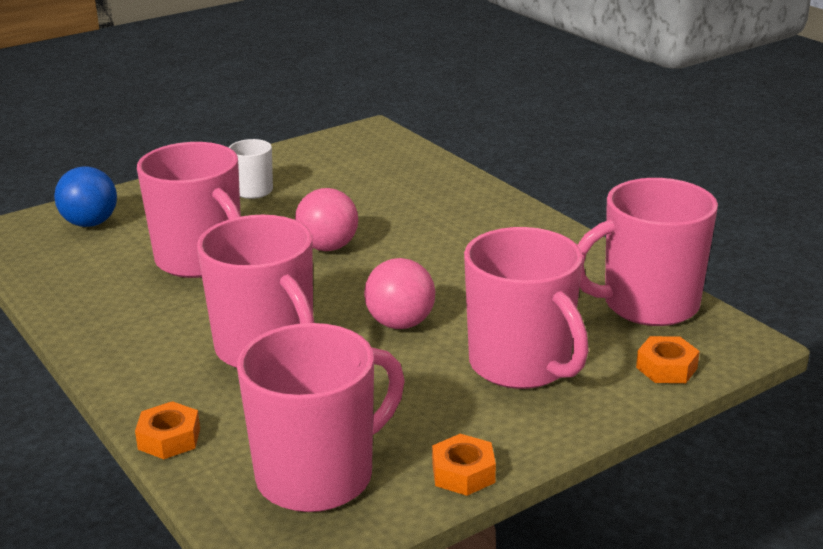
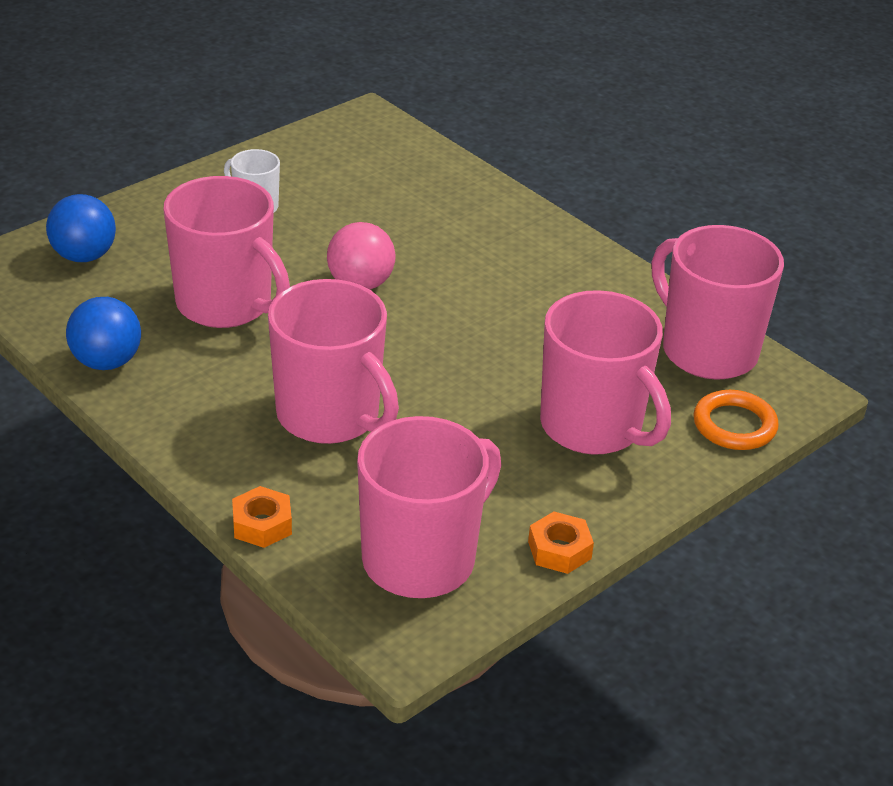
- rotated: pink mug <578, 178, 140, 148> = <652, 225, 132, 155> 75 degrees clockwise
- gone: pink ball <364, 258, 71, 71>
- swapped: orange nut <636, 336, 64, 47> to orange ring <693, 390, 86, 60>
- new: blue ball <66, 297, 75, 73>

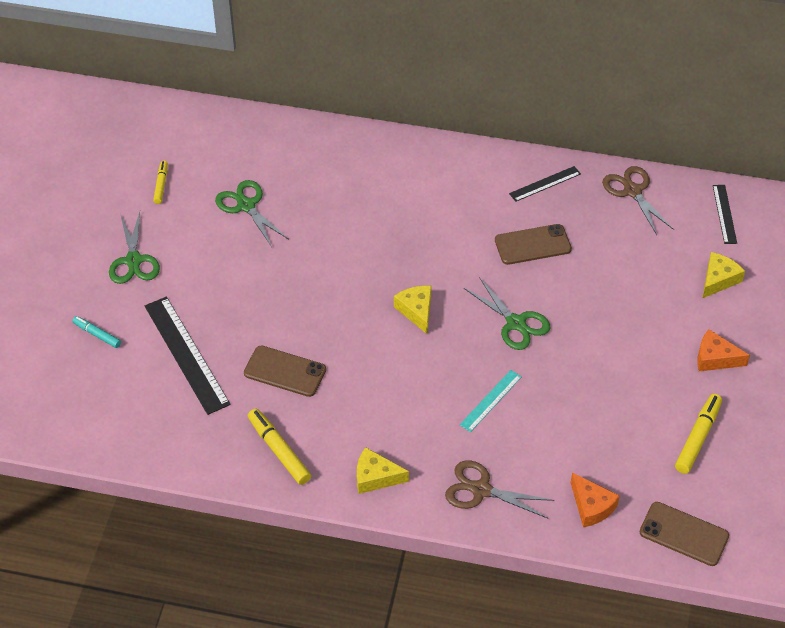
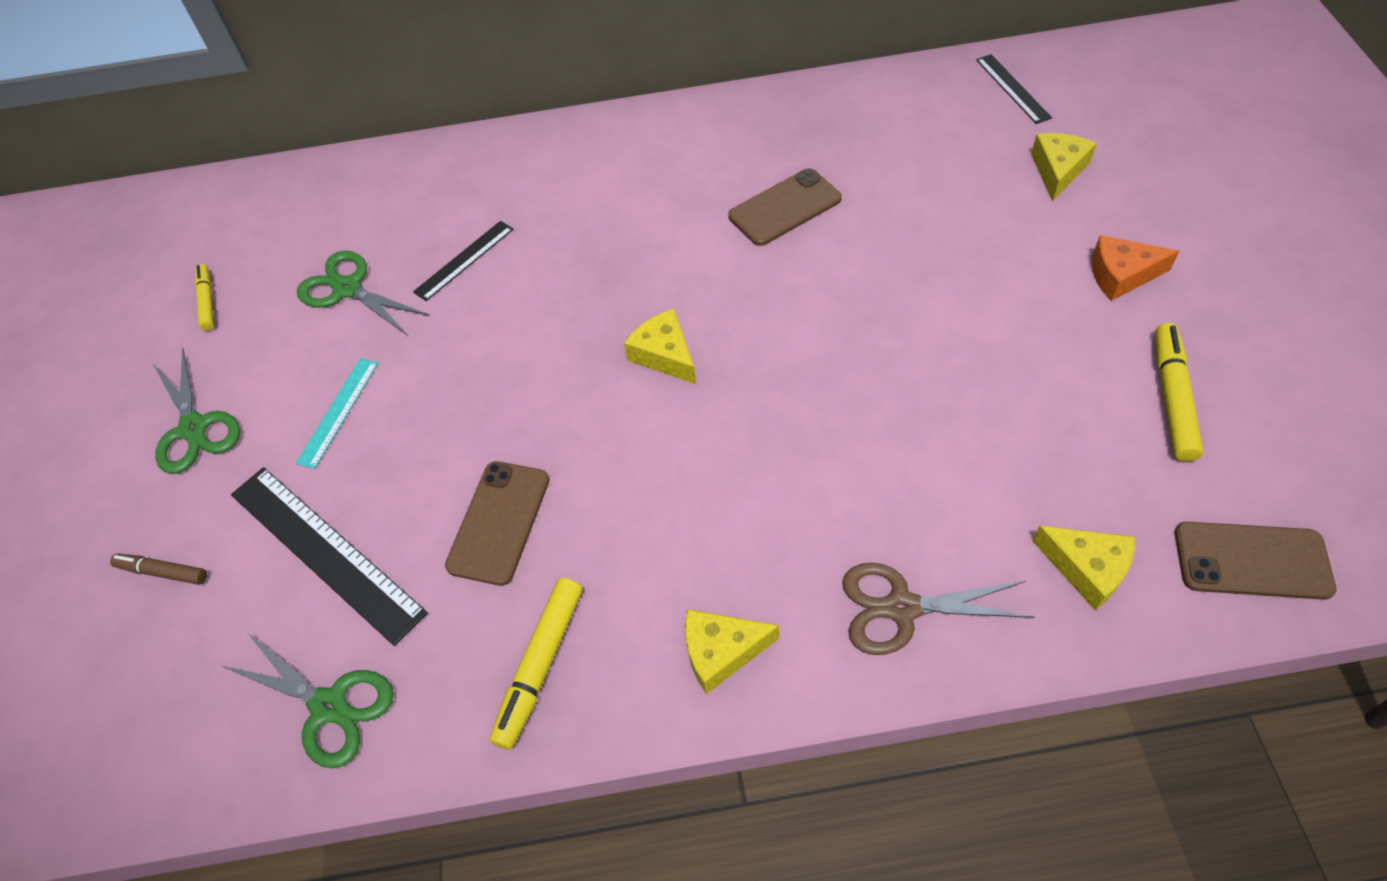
- shifted: black ruler <509, 166, 72, 36> to <413, 221, 101, 80>
- gone: brown scissors <602, 166, 72, 69>
- shifted: green scissors <464, 277, 86, 73> to <222, 633, 172, 135>
- repainted: turquoise marker <72, 316, 49, 32> to brown marker <110, 554, 97, 31>
- rotated: brown phone <244, 346, 82, 51> = <445, 461, 105, 125> 75 degrees counterclockwise
- shifted: turquoise ruler <460, 370, 62, 62> to <296, 358, 82, 111>
- rotated: yellow marker <248, 409, 63, 76> = <490, 578, 92, 172> 105 degrees counterclockwise
- repainted: orange cheese <571, 473, 49, 54> to yellow cheese <1032, 526, 103, 84>

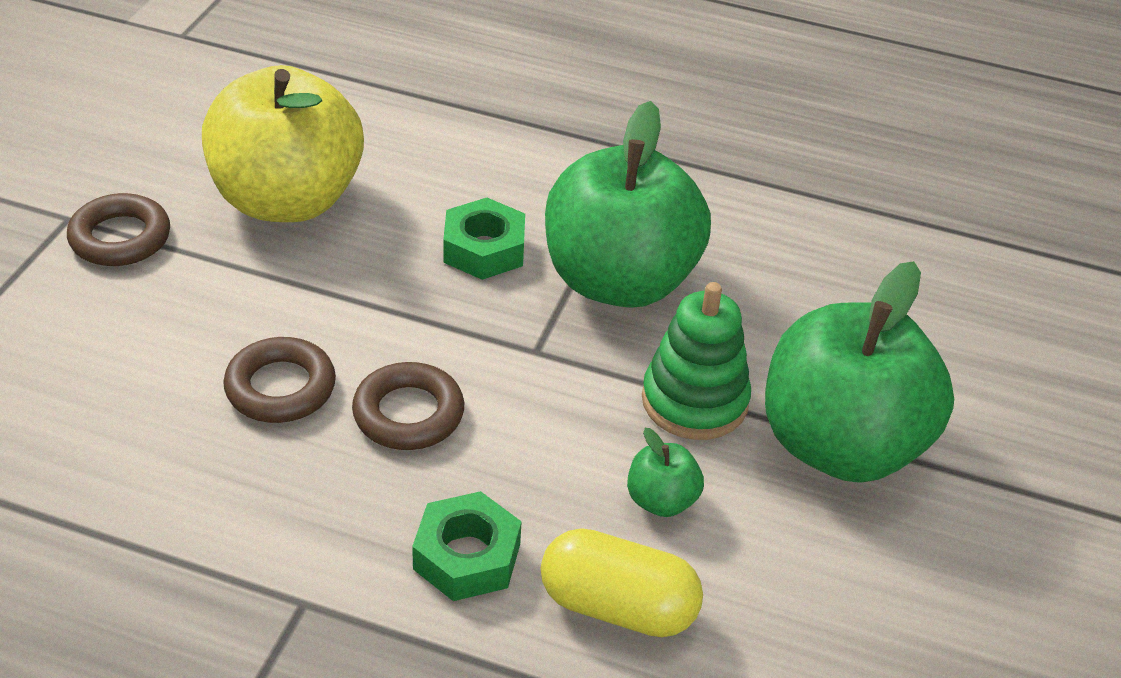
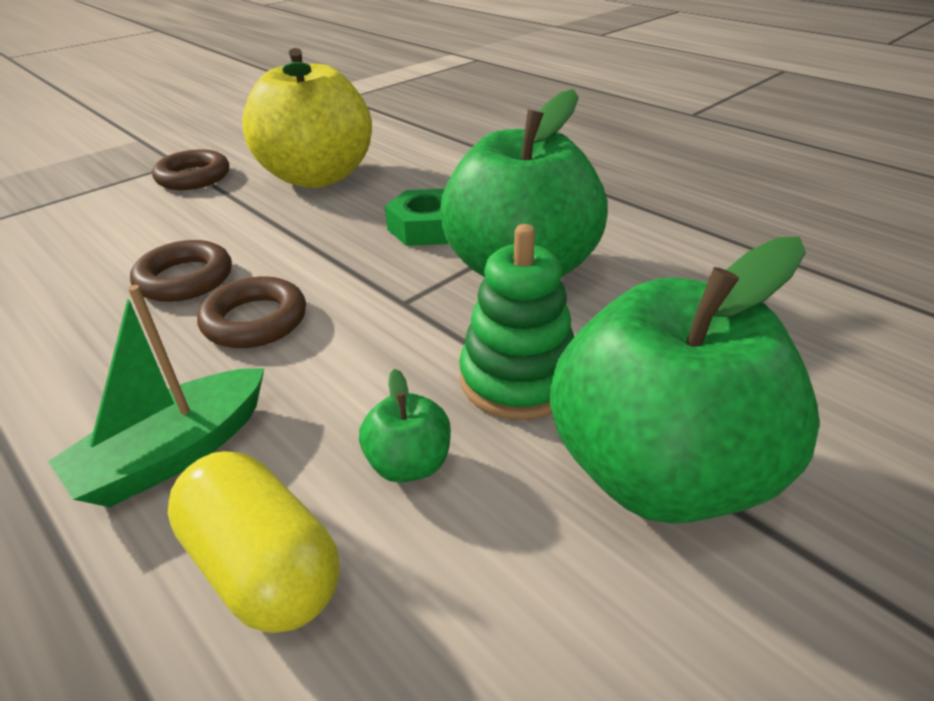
- swapped: green nut <412, 491, 110, 110> to green boat <48, 285, 216, 222>

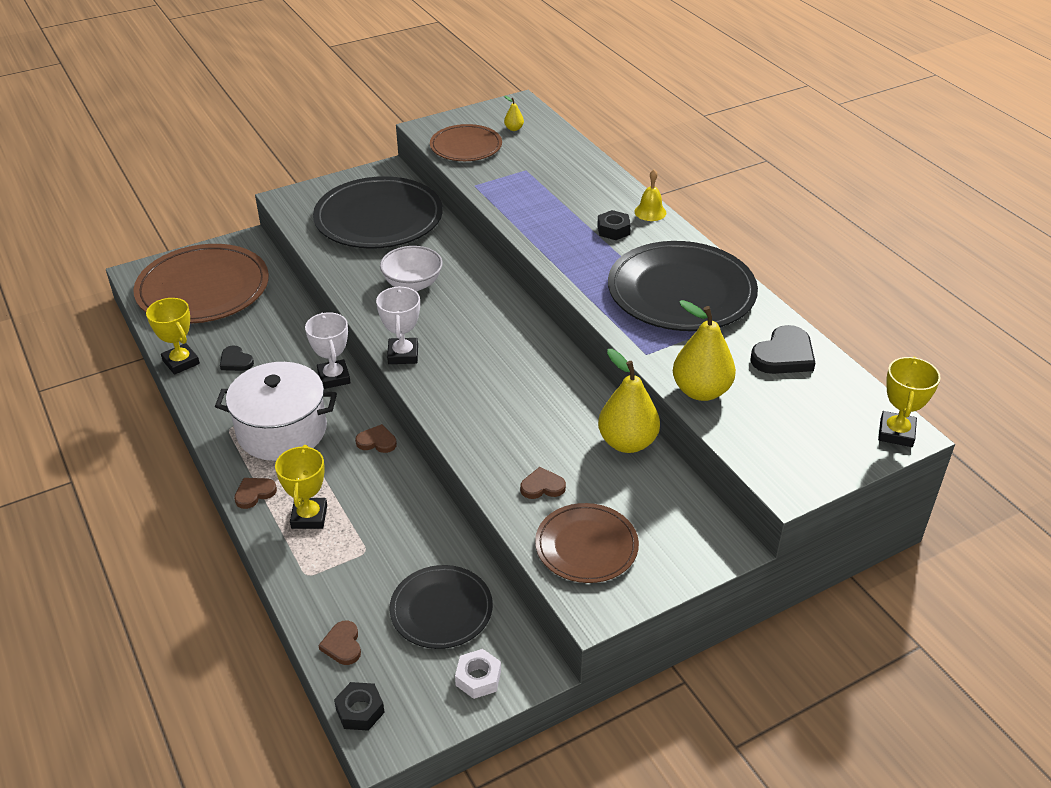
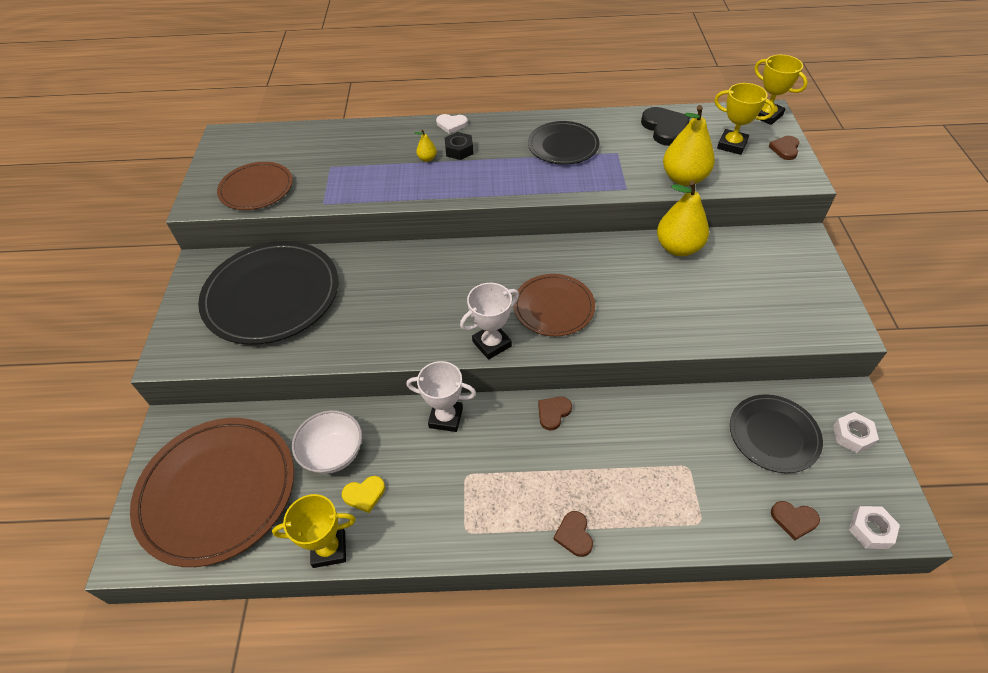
- shifted: yellow pear <504, 96, 20, 35> to <414, 130, 23, 32>
- swapped: yellow bell <634, 170, 32, 51> to white heart <436, 114, 32, 20>
- scaled: black plate <608, 241, 150, 90> = <528, 121, 72, 44> x0.58
- shifted: white bowl <380, 246, 63, 45> to <292, 410, 70, 64>
- rotated: white trophy <376, 286, 44, 78> = <460, 283, 59, 77> 60 degrees counterclockwise
- repainted: black heart <220, 345, 34, 26> to yellow heart <342, 476, 43, 37>
- gone: white pot <215, 362, 122, 99>
- shifted: yellow trophy <275, 445, 52, 84> to <714, 83, 61, 72>
- shifted: brown heart <520, 467, 46, 32> to <769, 136, 31, 24>
- shifted: brown plate <535, 503, 104, 80> to <513, 274, 82, 62>
- repainted: black nut <334, 682, 51, 49> to white nut <849, 506, 51, 43>

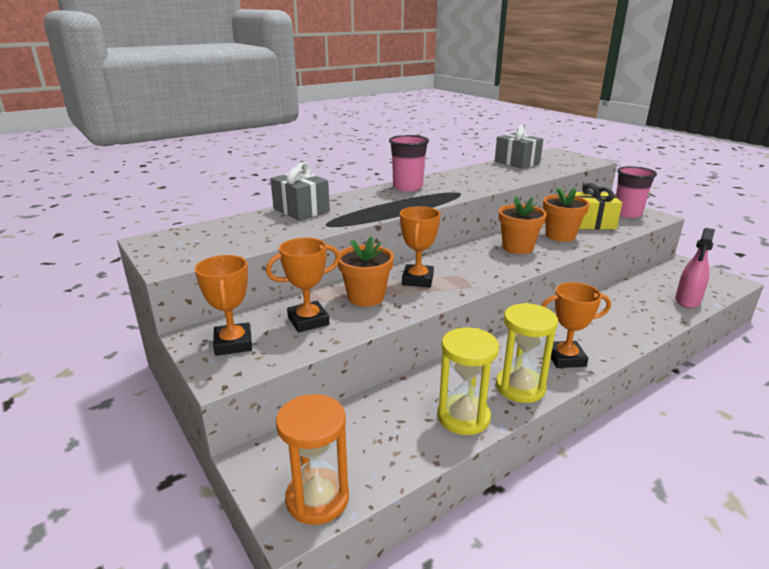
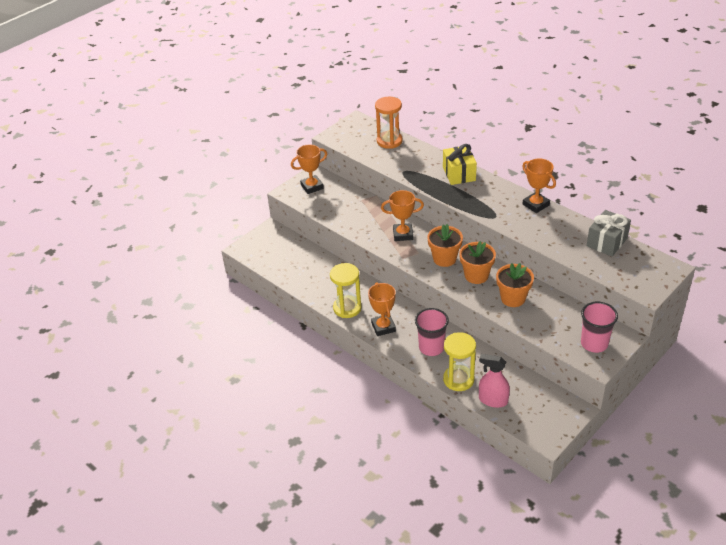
- shifted: pink cup <389, 135, 40, 56> to <415, 308, 34, 48>
- gone: grey gift <271, 162, 59, 58>
- shifted: yellow gift <575, 183, 47, 46> to <443, 144, 34, 41>
- shifted: orange flower pot <338, 236, 56, 71> to <427, 224, 36, 43>
- shifted: orange trophy <266, 238, 74, 95> to <522, 159, 34, 54>
- shifted: yellow hourglass <438, 328, 61, 107> to <443, 332, 33, 59>
- shifted: orange hourglass <276, 394, 73, 131> to <375, 97, 28, 52>

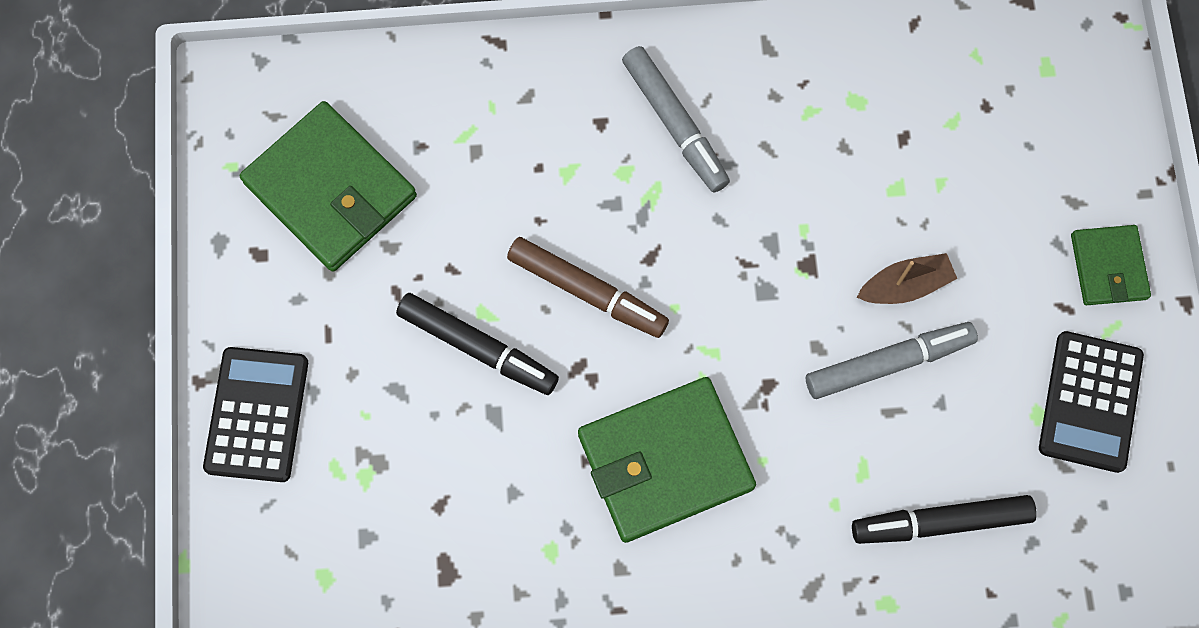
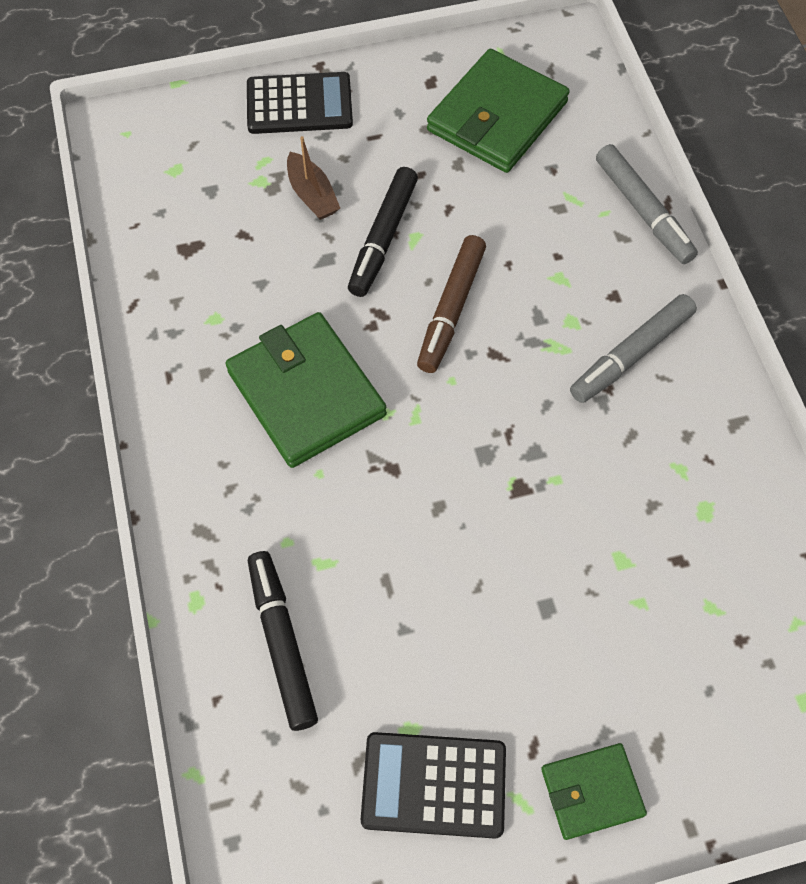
- shifted: brown boat <857, 253, 100, 51> to <287, 136, 53, 84>
- shifted: grey marker <806, 322, 172, 77> to <596, 144, 102, 120>

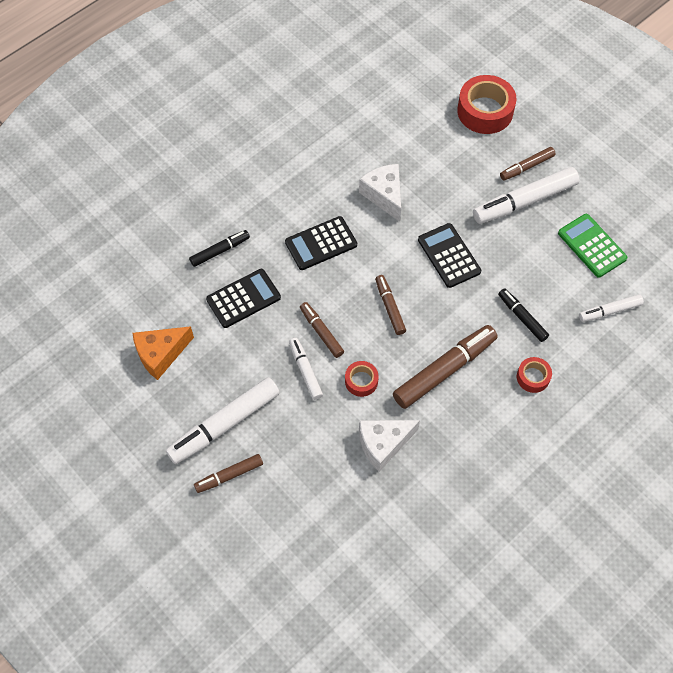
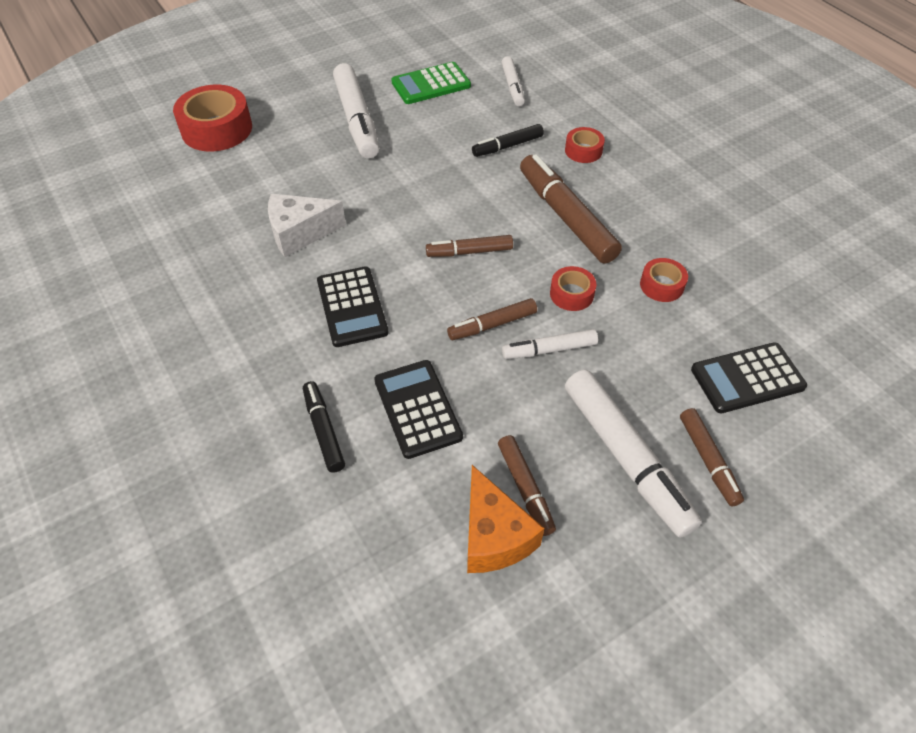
- shifted: brown marker <500, 147, 56, 34> to <498, 435, 58, 101>
- shifted: black calculator <418, 223, 63, 65> to <691, 342, 116, 72>
- swapped: white cheese <359, 420, 61, 52> to red tape <640, 258, 48, 44>

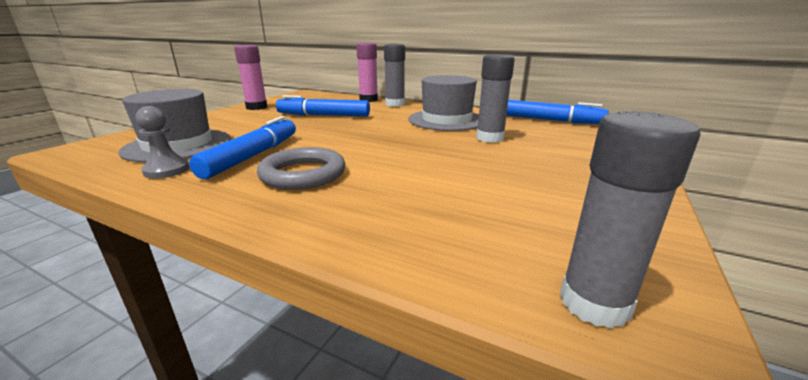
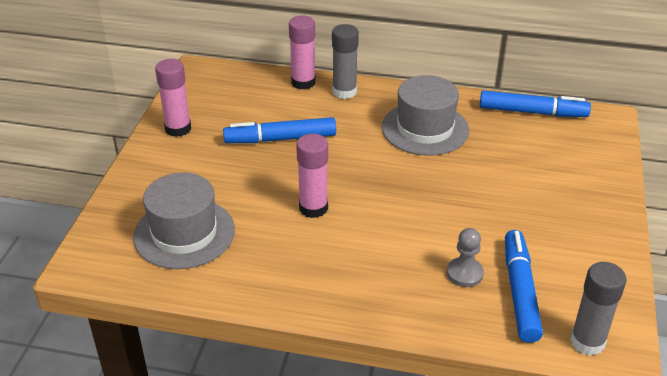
- gone: grey glue stick <476, 54, 39, 89>
- shifted: grey pawn <136, 106, 54, 73> to <447, 228, 37, 59>
- shifted: blue marker <189, 116, 107, 63> to <505, 230, 38, 113>
- gone: grey ring <257, 147, 88, 43>
- new: pink glue stick <296, 134, 32, 84>

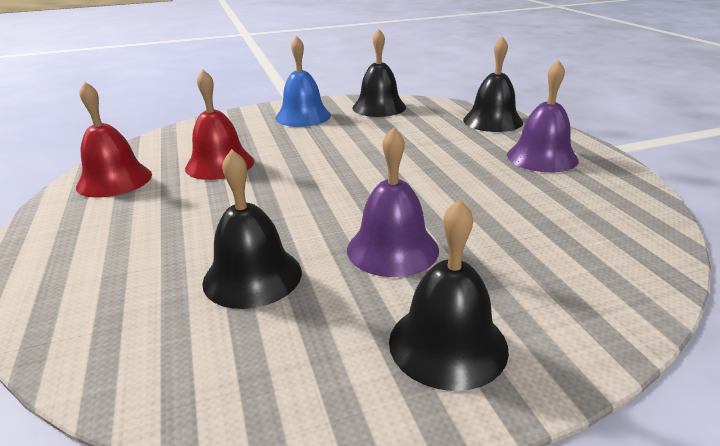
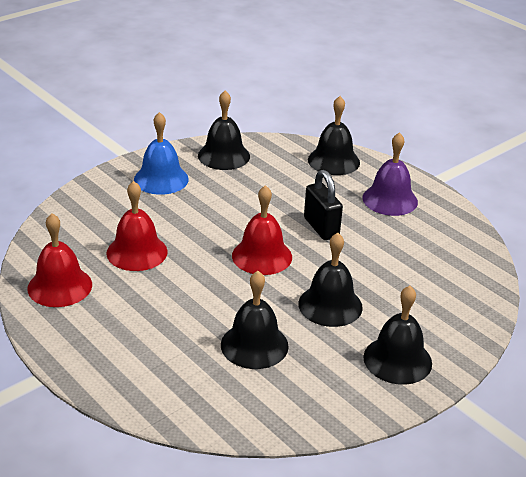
- repainted: purple bell <347, 127, 92, 150> to black bell <298, 233, 65, 94>
- new: black padlock <304, 170, 39, 70>
- new: red bell <232, 185, 60, 90>

